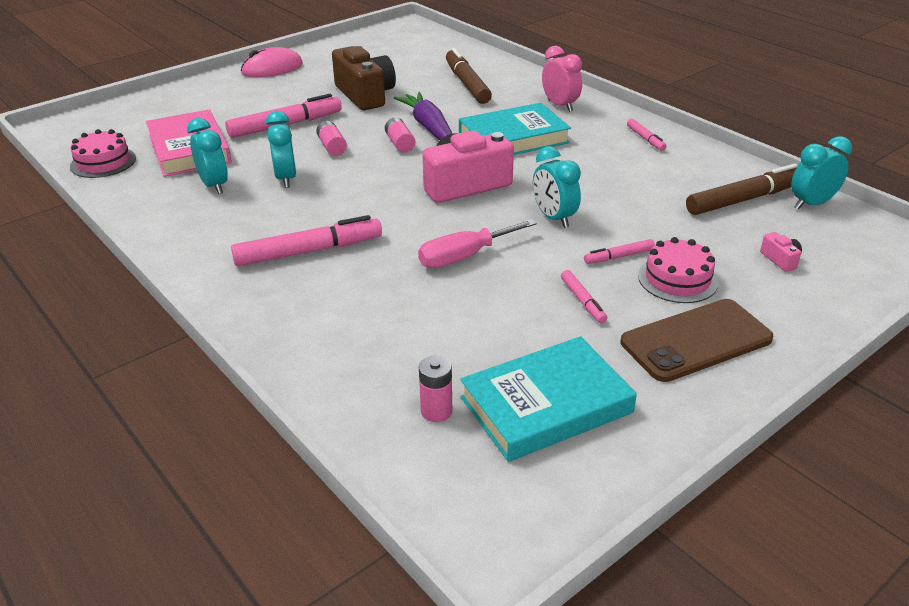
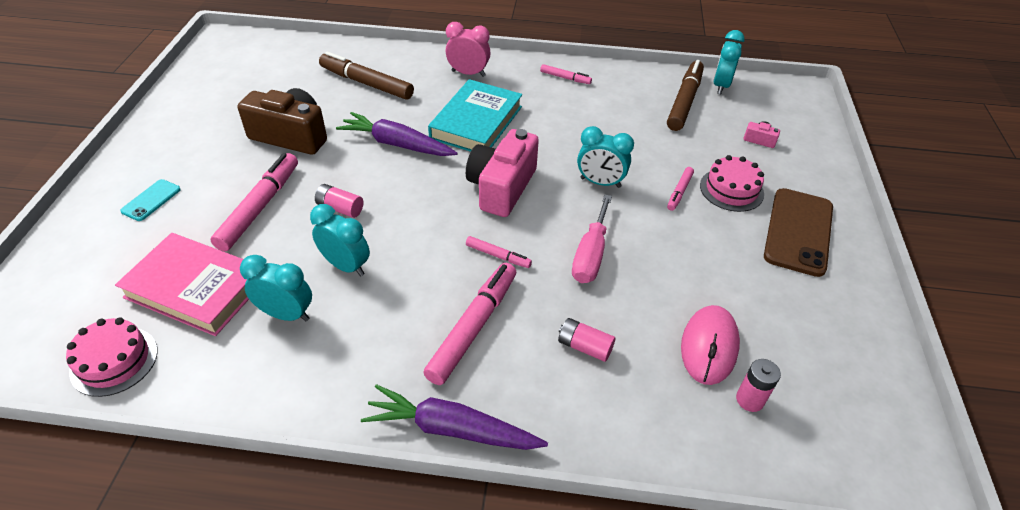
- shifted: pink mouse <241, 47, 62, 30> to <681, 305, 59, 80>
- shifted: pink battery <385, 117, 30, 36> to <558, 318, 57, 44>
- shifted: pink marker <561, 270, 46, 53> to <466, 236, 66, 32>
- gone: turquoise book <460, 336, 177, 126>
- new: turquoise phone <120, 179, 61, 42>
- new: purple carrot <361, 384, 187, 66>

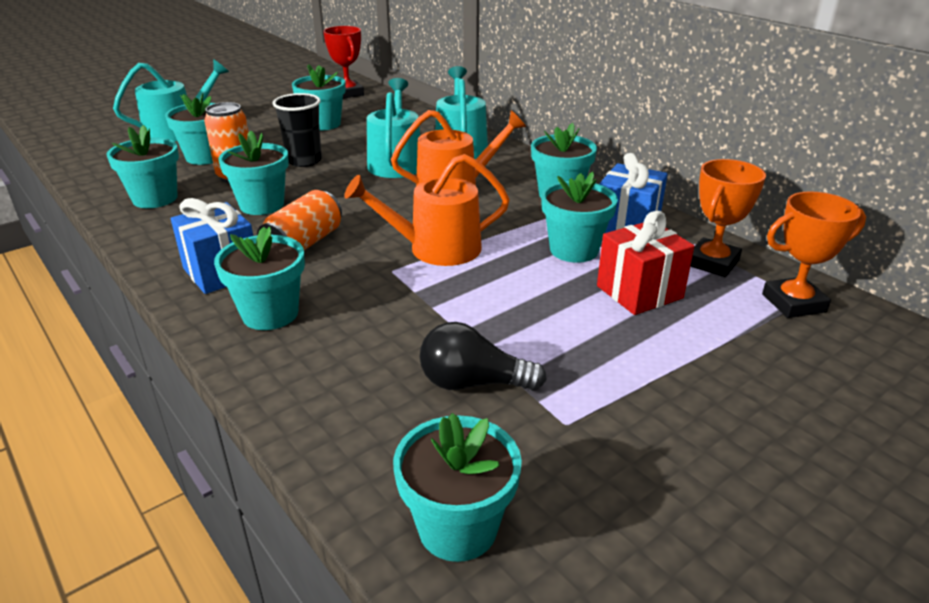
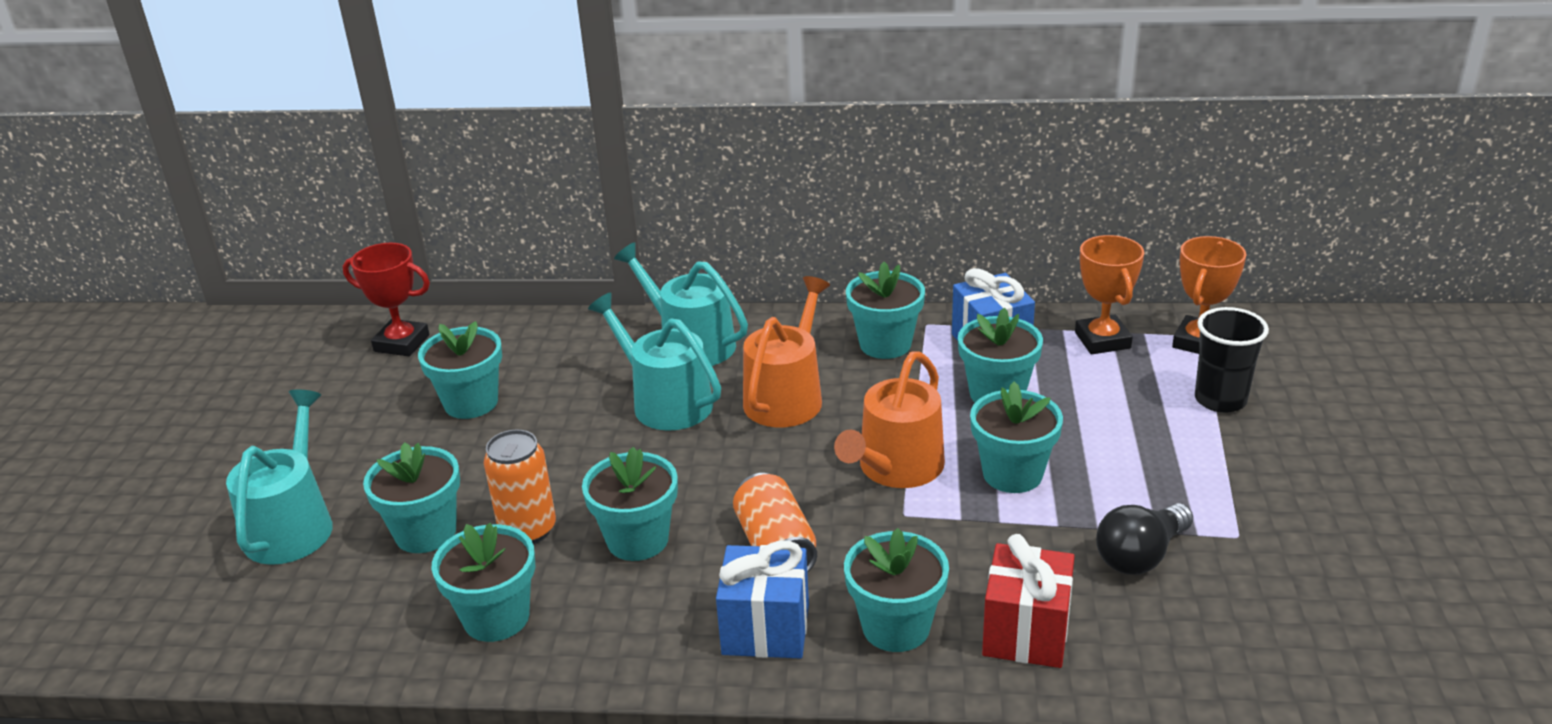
- shifted: black cup <272, 93, 50, 74> to <1195, 307, 74, 106>
- shifted: red gift <597, 211, 97, 104> to <982, 534, 93, 134>
- shifted: turquoise flower pot <393, 413, 129, 149> to <970, 382, 93, 111>

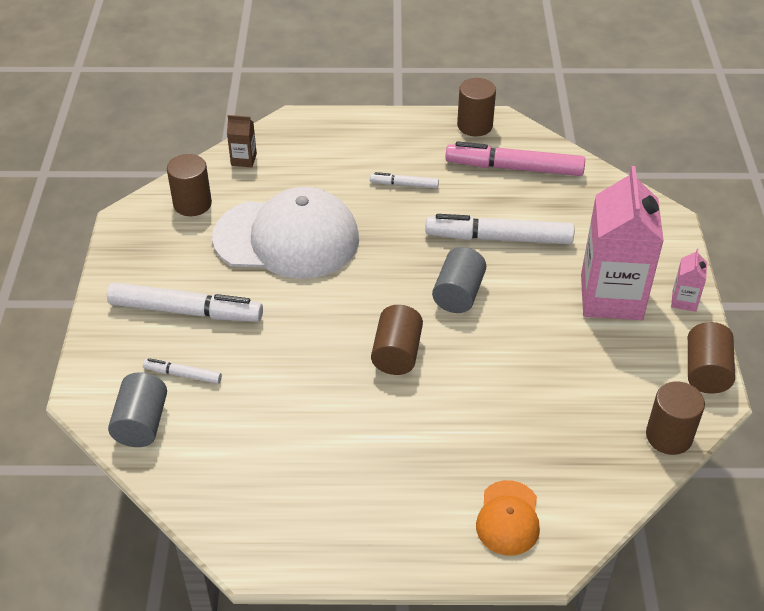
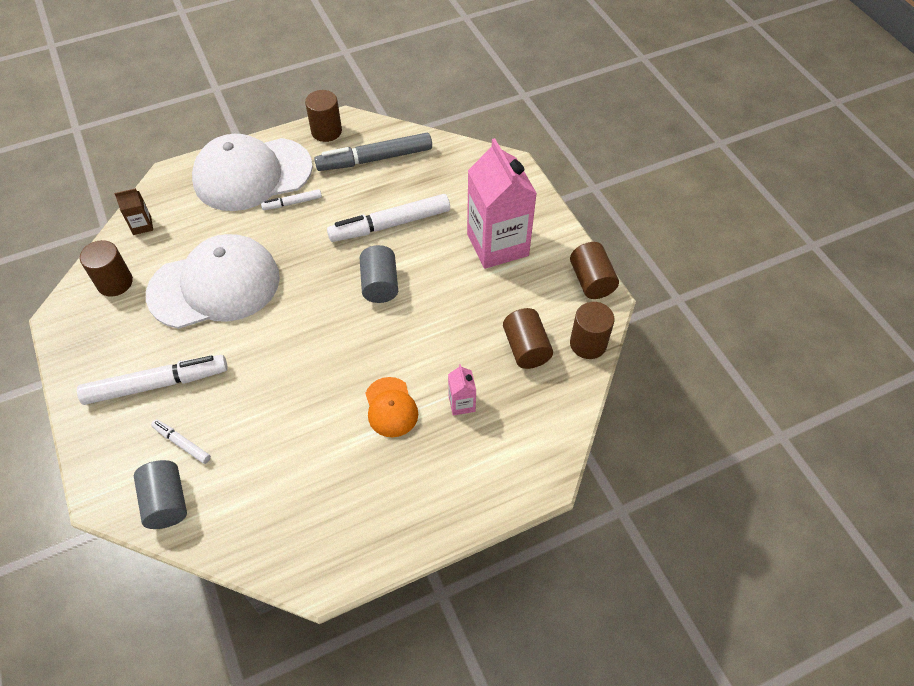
- repainted: pink marker <445, 141, 140, 35> to grey marker <314, 133, 118, 38>
- shifted: pink carton <671, 248, 36, 64> to <448, 364, 28, 52>
- shifted: brown cylinder <371, 305, 52, 70> to <503, 308, 50, 61>
- rotated: white marker <143, 358, 79, 26> = <151, 419, 60, 45> 45 degrees clockwise
- shifted: orange cap <476, 480, 64, 75> to <365, 377, 53, 60>
- new: white cap <192, 134, 121, 77>

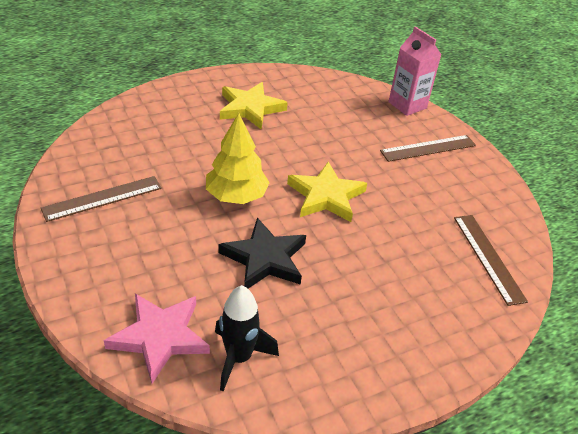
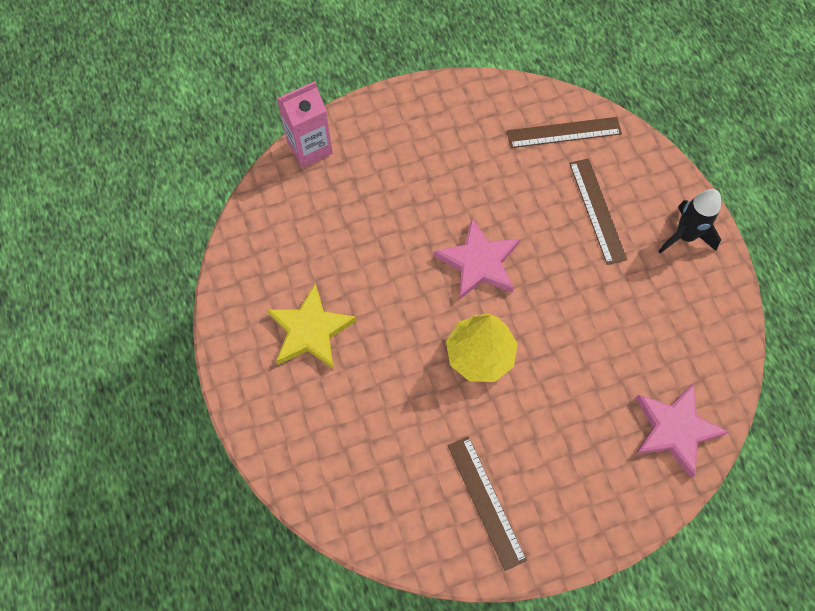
- shifted: brown ruler <380, 135, 96, 27> to <569, 158, 58, 107>
- repainted: yellow star <287, 162, 80, 60> to pink star <434, 218, 86, 82>
- gone: black star <219, 218, 87, 70>
- shifted: black rocket <215, 285, 64, 106> to <658, 189, 63, 65>

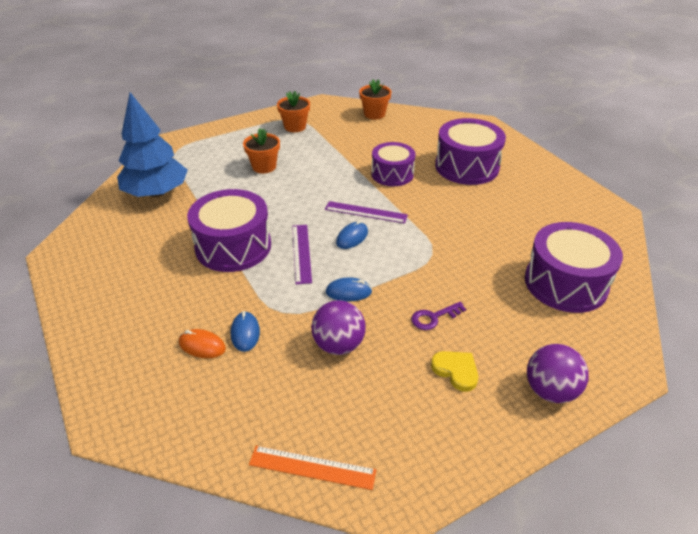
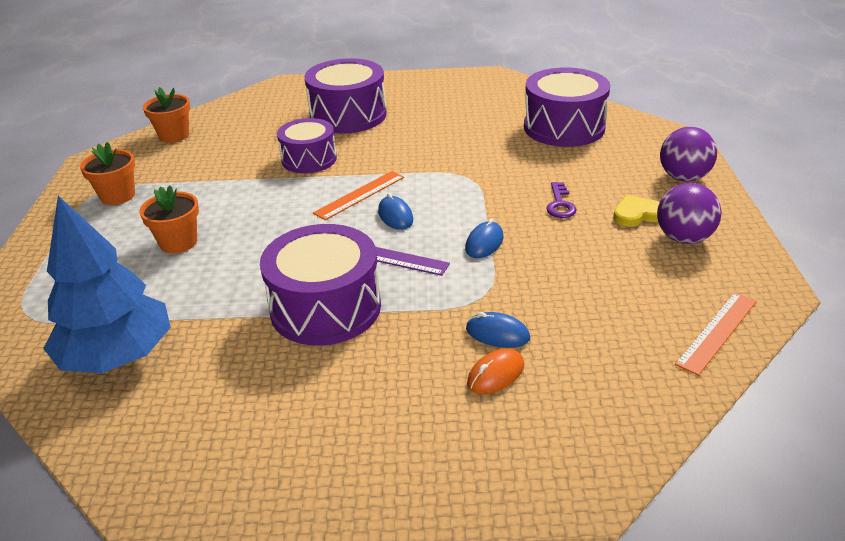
- repainted: purple ruler <325, 201, 83, 23> to orange ruler <313, 171, 91, 49>
- shifted: purple ball <311, 300, 55, 55> to <657, 183, 65, 61>

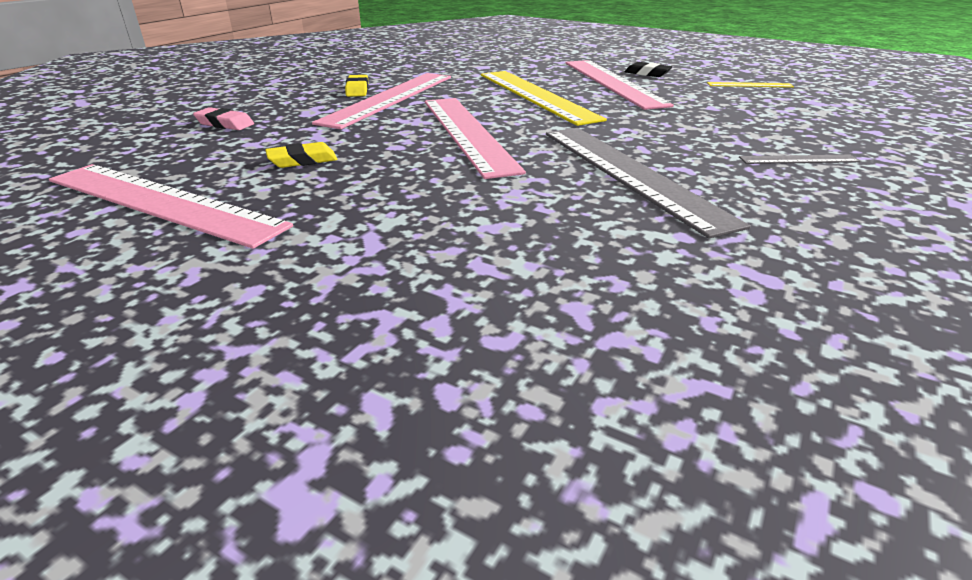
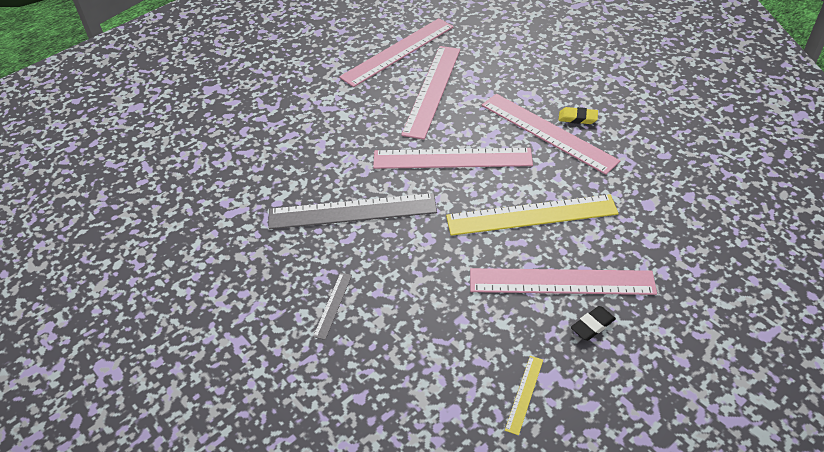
- gone: pink eraser <193, 107, 61, 23>
- swapped: yellow eraser <265, 142, 73, 26> to pink ruler <401, 46, 59, 94>

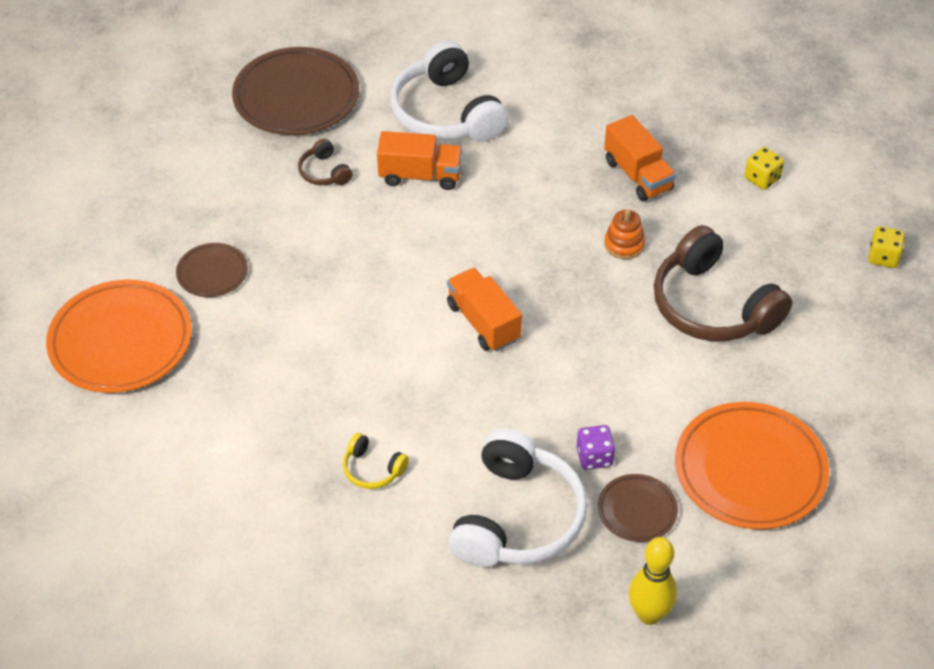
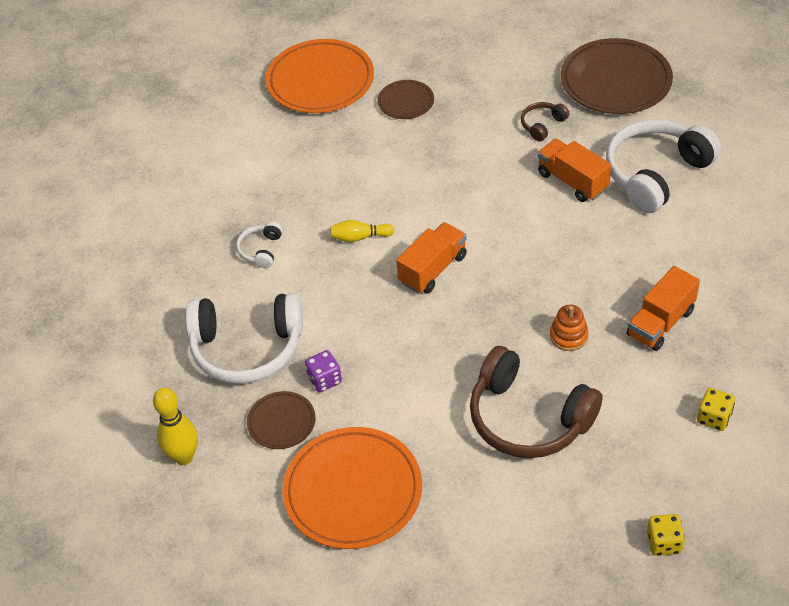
- rotated: orange truck <377, 131, 85, 59> = <538, 139, 73, 63> 150 degrees clockwise
- rotated: brown headphones <654, 225, 138, 116> = <470, 346, 132, 112> 90 degrees counterclockwise
- repainted: yellow headphones <343, 433, 66, 56> to white headphones <236, 222, 47, 46>
- new: yellow bowling pin <330, 220, 64, 22>

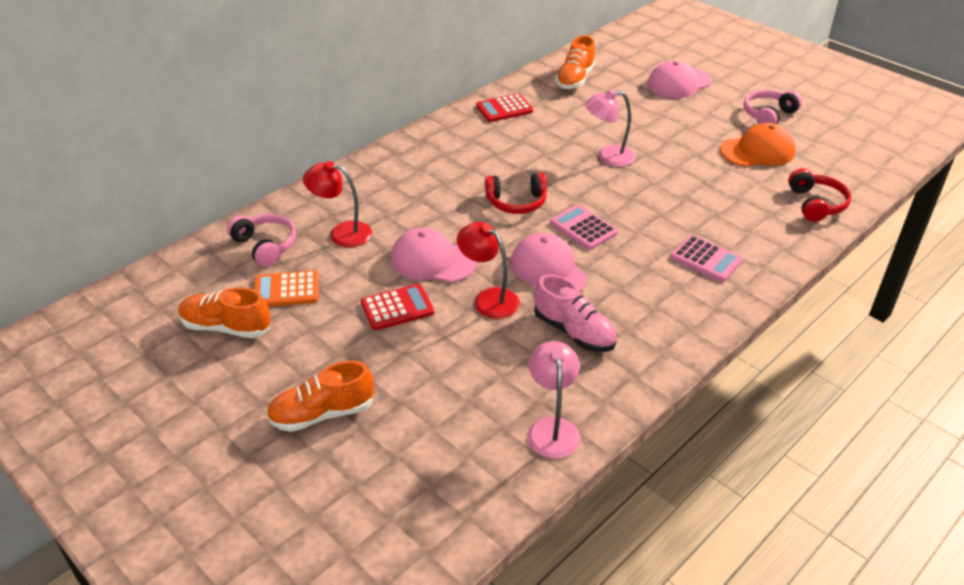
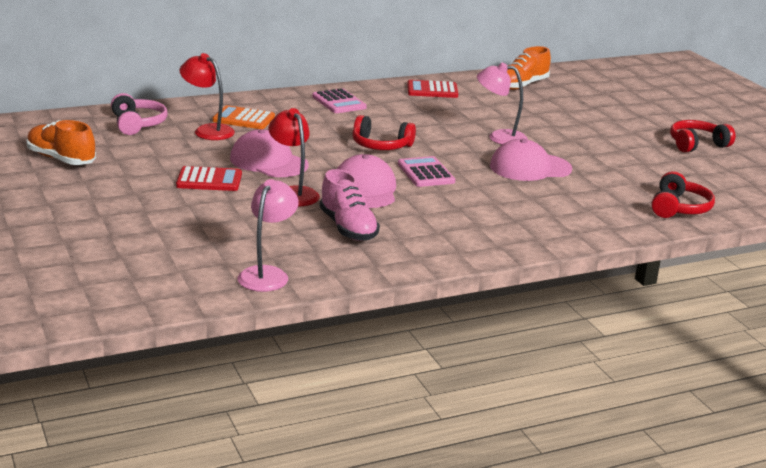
- shifted: pink cap <647, 61, 65, 37> to <490, 139, 82, 42>
- repainted: pink headphones <743, 90, 59, 34> to red headphones <670, 120, 66, 32>
- gone: orange cap <720, 123, 76, 44>
- shifted: pink calculator <670, 235, 73, 47> to <312, 88, 55, 25>
- shifted: orange calculator <254, 270, 64, 37> to <212, 105, 63, 24>
- gone: orange shoe <266, 361, 108, 71>

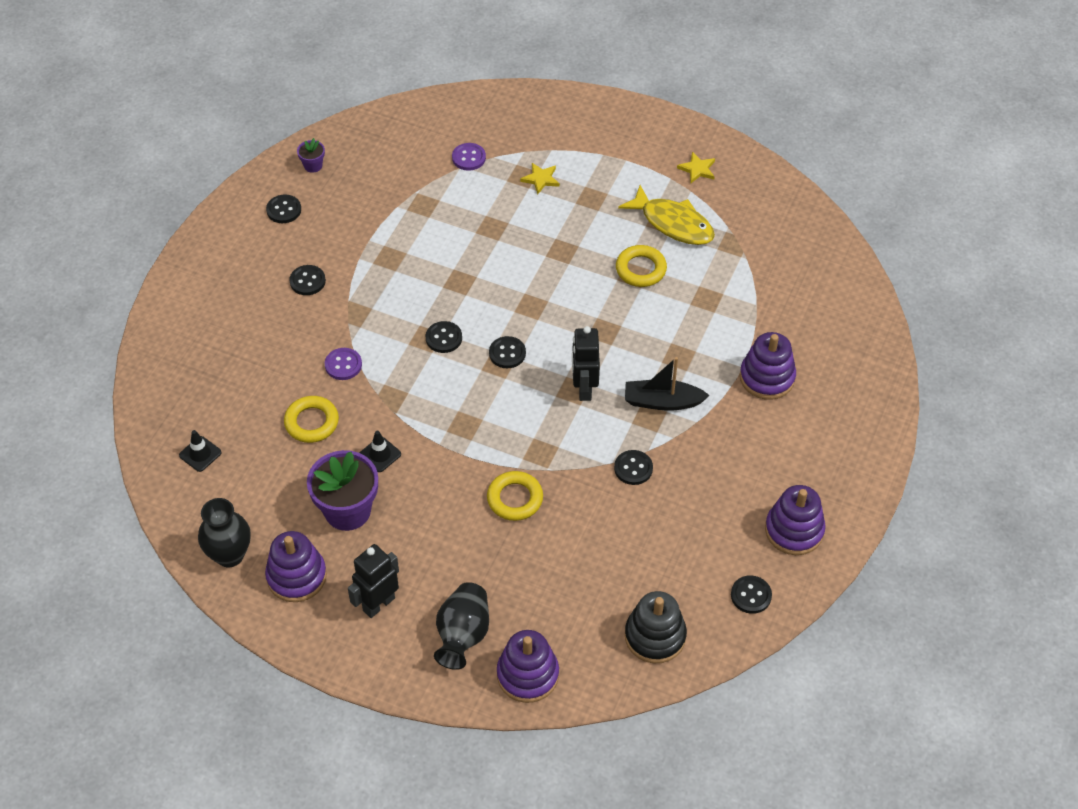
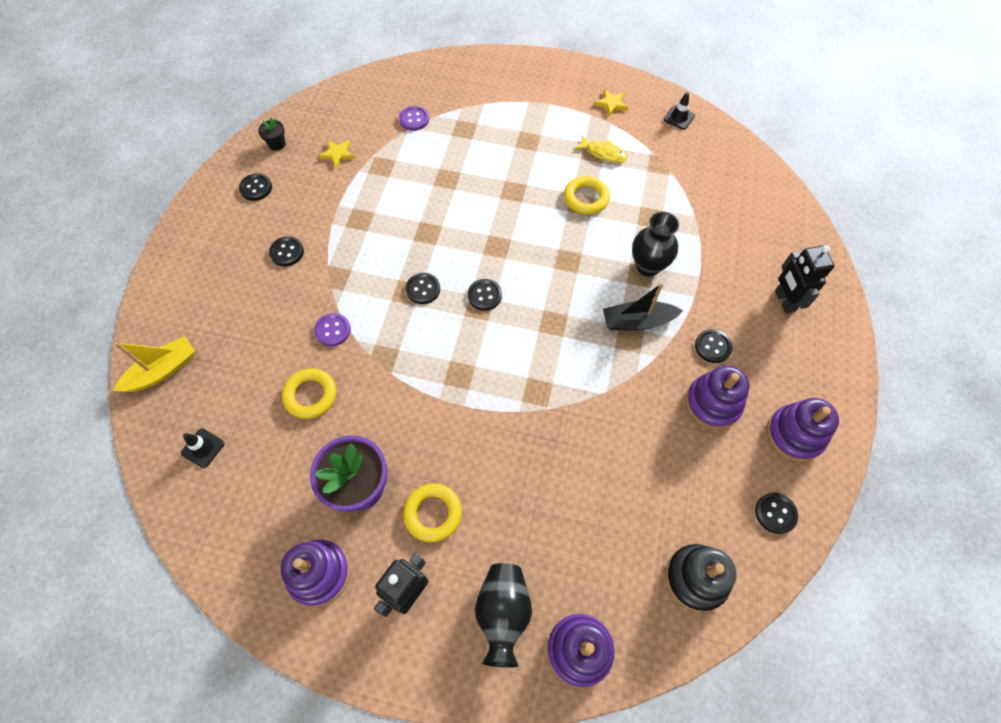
- repainted: purple flower pot <297, 138, 28, 35> to black flower pot <258, 117, 28, 34>
- shifted: yellow star <520, 163, 40, 32> to <318, 140, 37, 28>
- scaled: yellow fish <618, 185, 97, 60> = <574, 135, 53, 28> x0.59
- shifted: black robot <572, 326, 28, 75> to <775, 245, 60, 69>
- shifted: purple stacking toy <740, 332, 56, 68> to <685, 366, 65, 63>
- shifted: black traffic cone <360, 431, 41, 41> to <664, 92, 31, 38>
- shifted: black button <614, 450, 39, 35> to <695, 329, 38, 34>
- shifted: yellow ring <487, 471, 56, 50> to <403, 483, 59, 59>
- shifted: black vase <198, 498, 53, 69> to <632, 212, 47, 65>
- new: yellow boat <113, 336, 82, 56>

